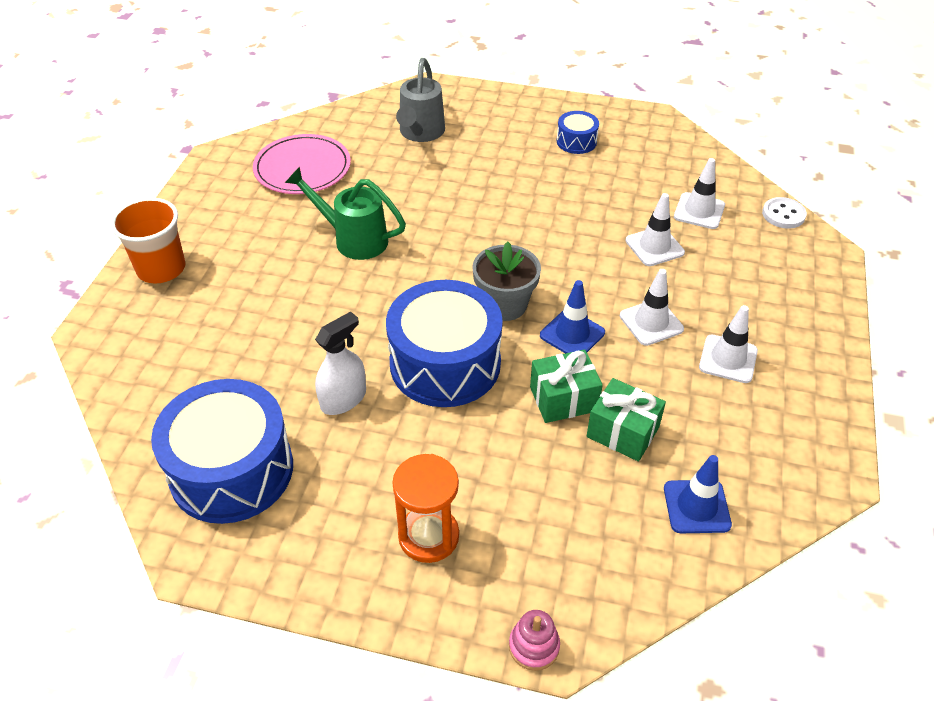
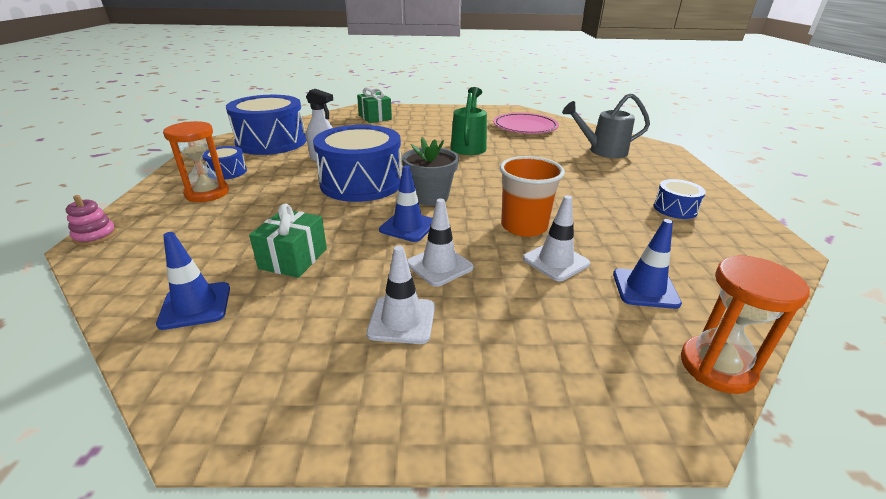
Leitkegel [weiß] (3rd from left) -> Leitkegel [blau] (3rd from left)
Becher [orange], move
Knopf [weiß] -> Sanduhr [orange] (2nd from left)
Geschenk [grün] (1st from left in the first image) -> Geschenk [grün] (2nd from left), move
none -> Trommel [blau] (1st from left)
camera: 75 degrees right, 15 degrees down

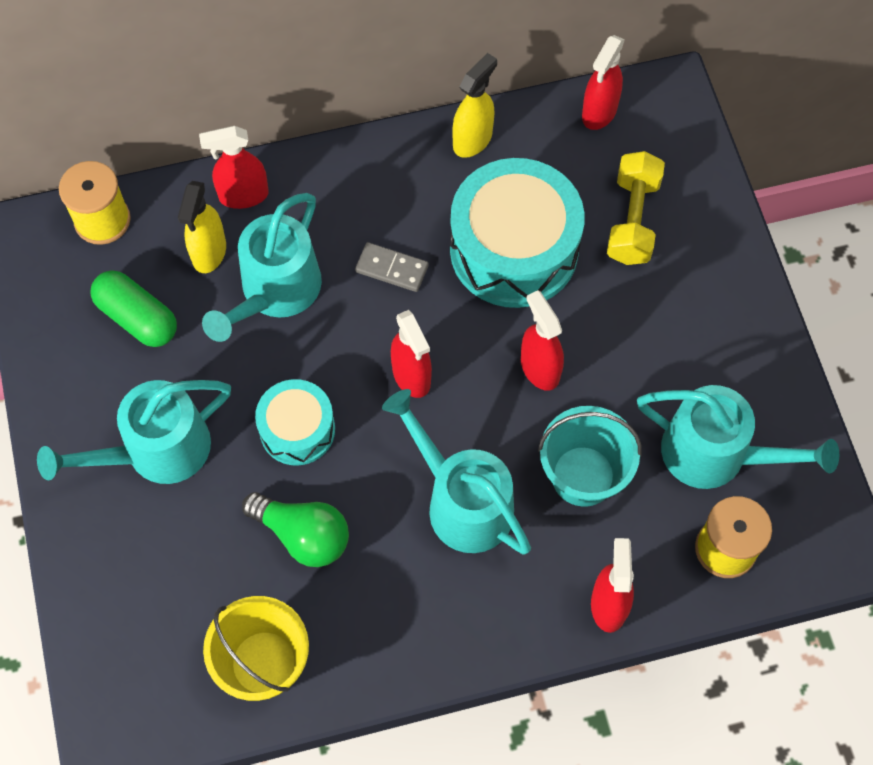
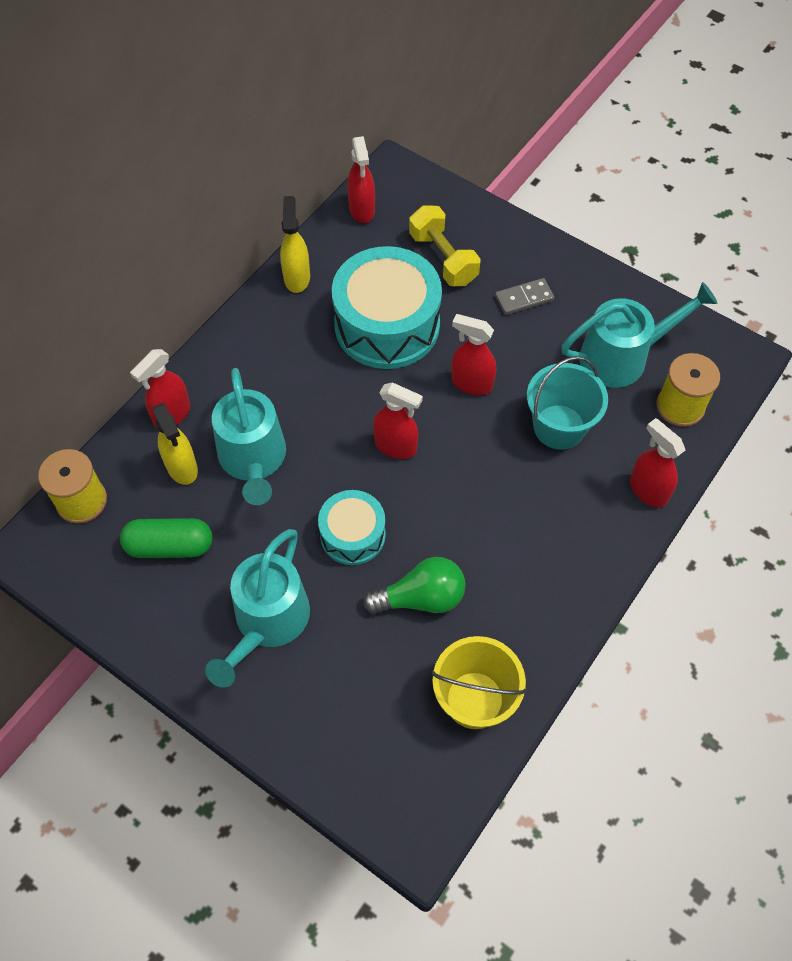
Dominostein [grau], move
Gießkanne [türkis] (3rd from left) -> none
camera: 40 degrees left, 5 degrees down

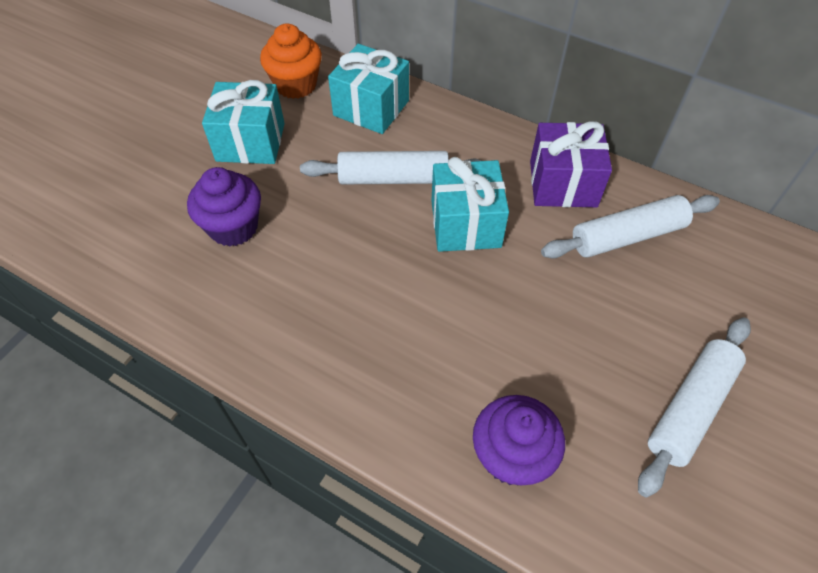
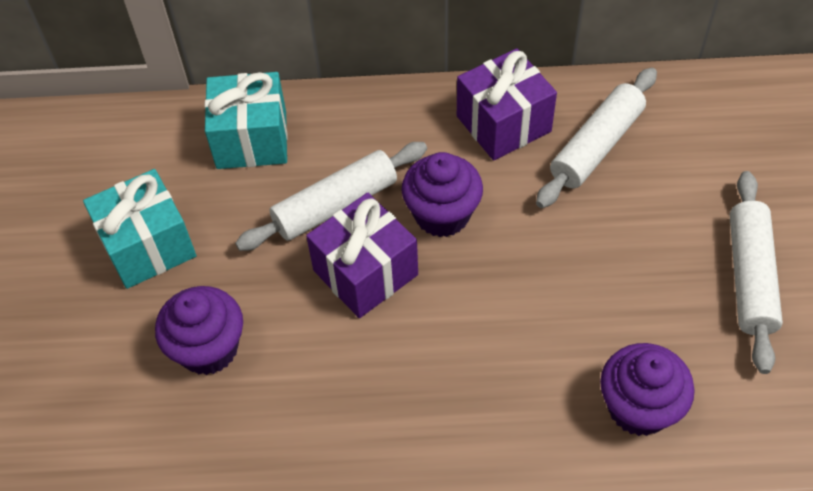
Muffin [orange] -> none
Geschenk [türkis] (3rd from left) -> Muffin [lila] (2nd from left)
none -> Geschenk [lila] (1st from left)
camera: 30 degrees left, 0 degrees up

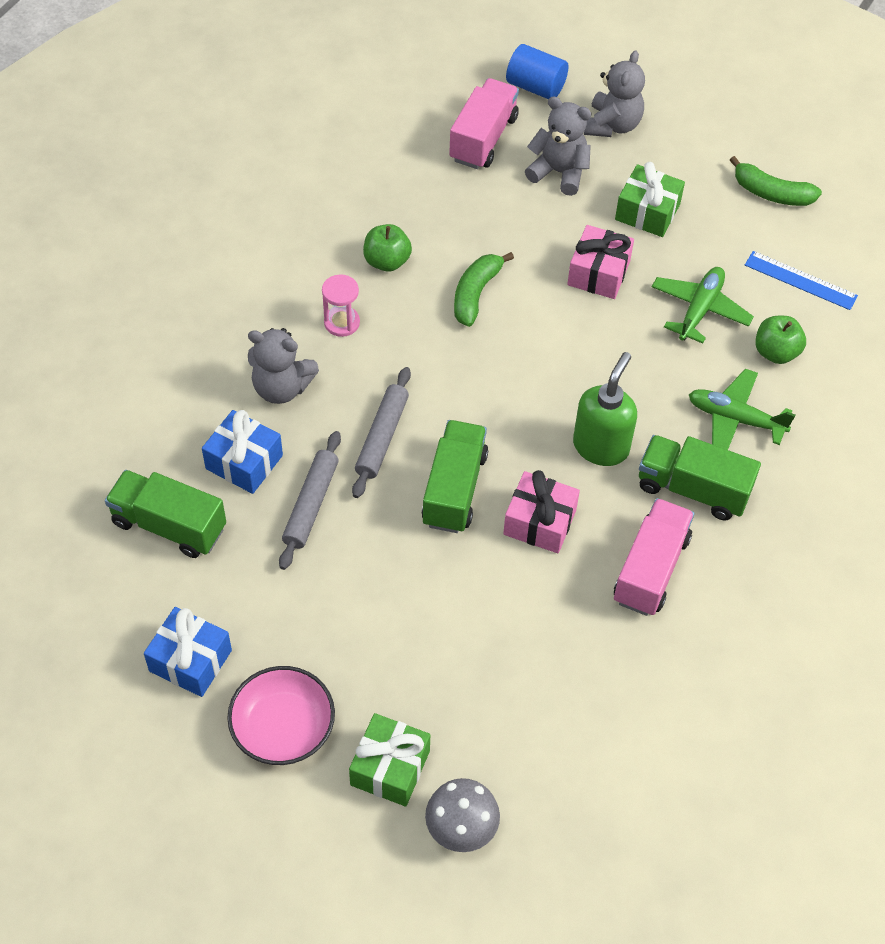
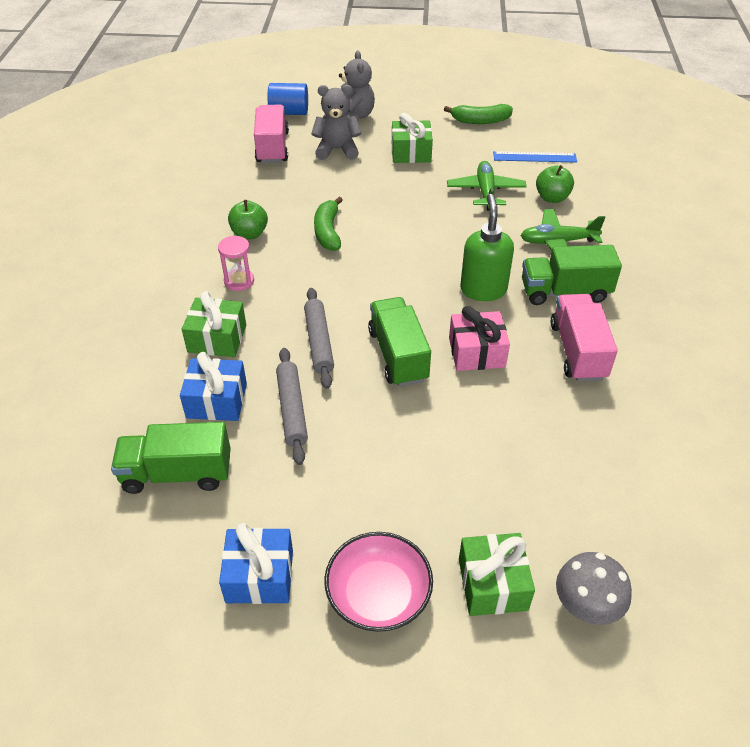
Geschenk [rosa] (2nd from left) -> none
Teddybär [grau] (1st from left) -> Geschenk [grün] (1st from left)
camera: 25 degrees left, 10 degrees down

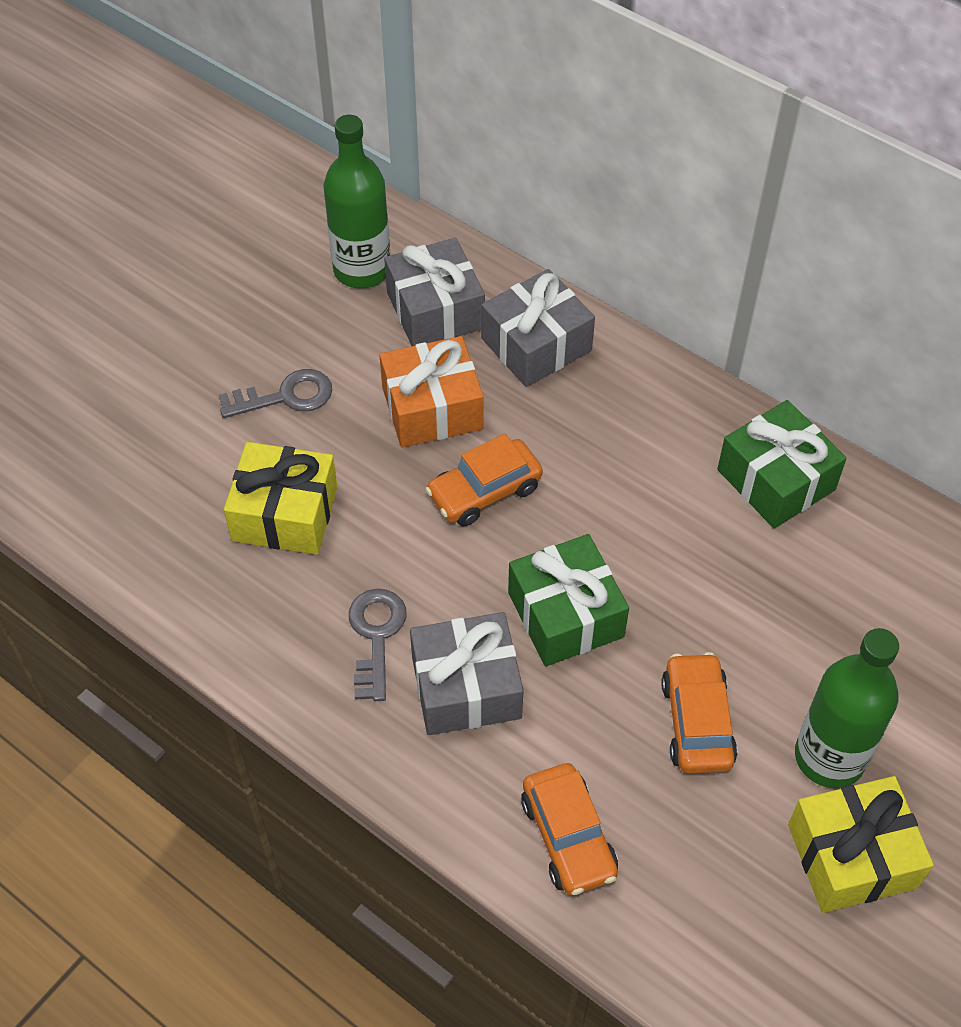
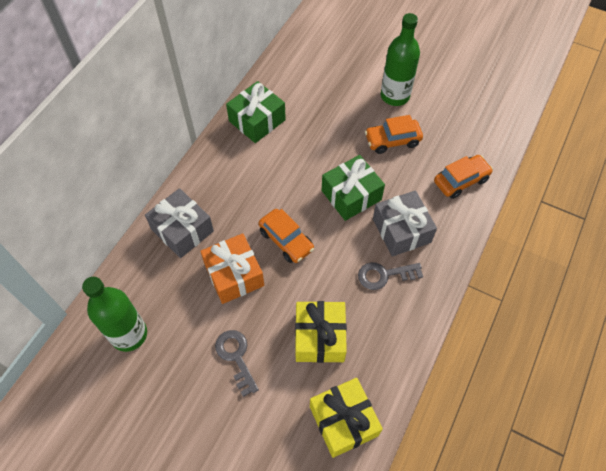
Geschenk [grau] (1st from left) -> none
Geschenk [gelb] (2nd from left), move
camera: 100 degrees left, 5 degrees up

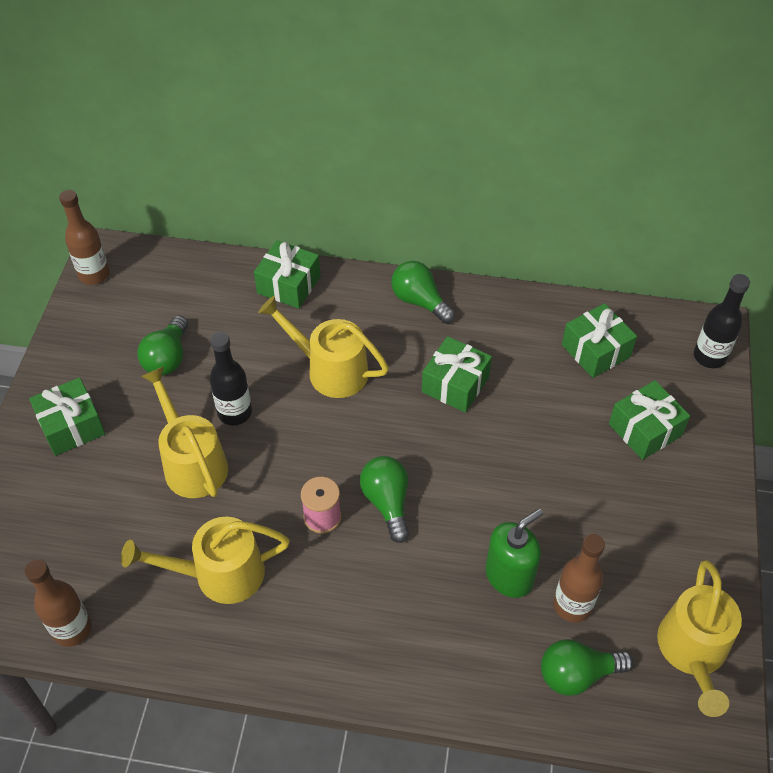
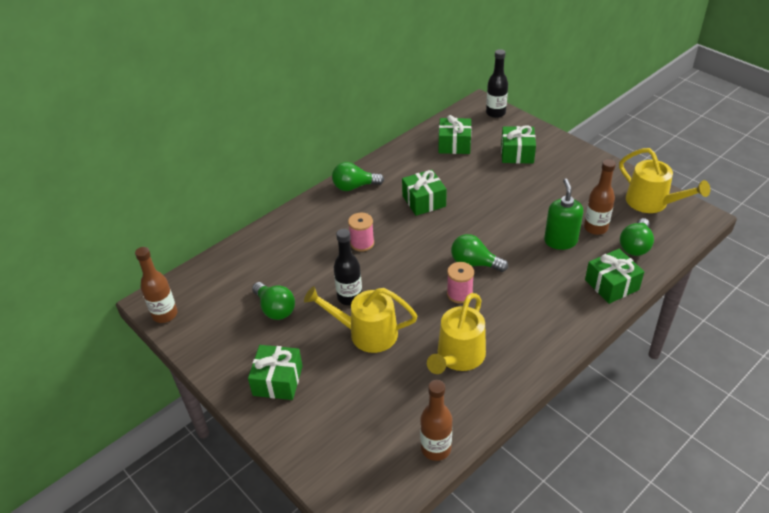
Geschenk [grün] (2nd from left in the first image) -> Geschenk [grün] (5th from left), move
Gießkanne [gelb] (3rd from left) -> Garnrolle [rosa] (1st from left)
camera: 50 degrees left, 10 degrees down

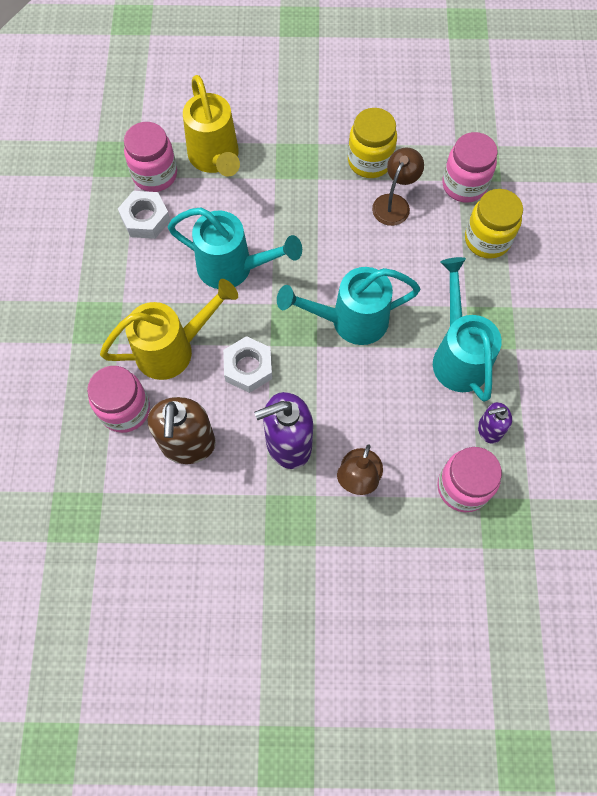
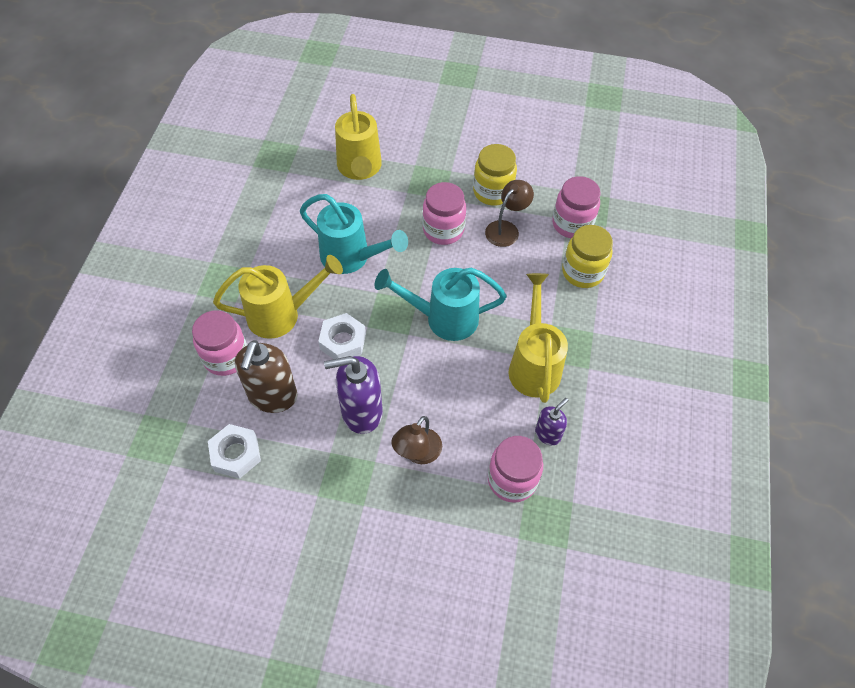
Einmachglas [rosa] (2nd from left), move
Sechskantmutter [weiß] (1st from left), move
Gießkanne [türkis] (3rd from left) -> Gießkanne [gelb] (3rd from left)
Seifenspender [lila] (2nd from left), 135 degrees clockwise
camera: 10 degrees right, 10 degrees down

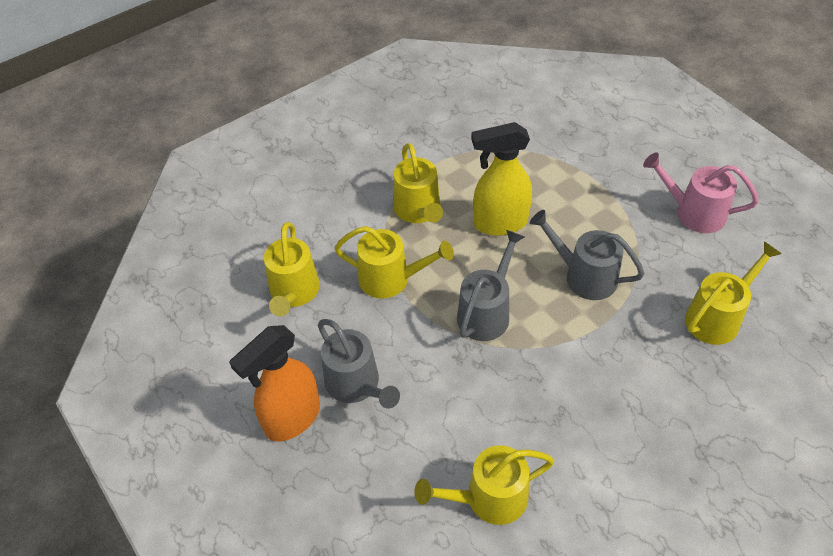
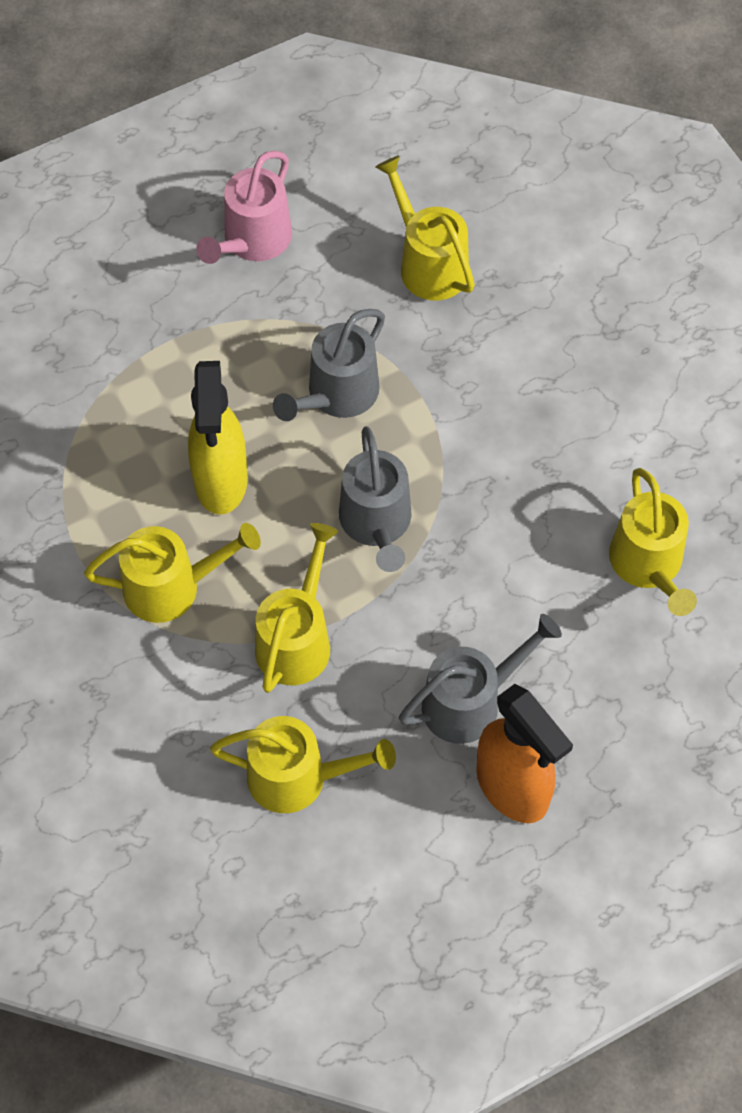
Gießkanne [grau] (2nd from left), 135 degrees counterclockwise
camera: 85 degrees left, 10 degrees up

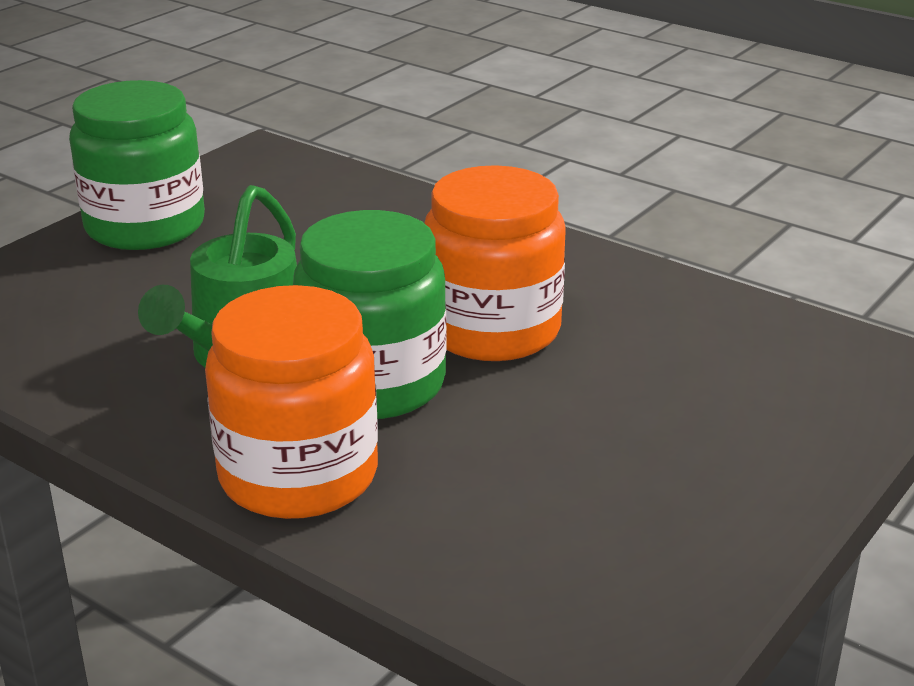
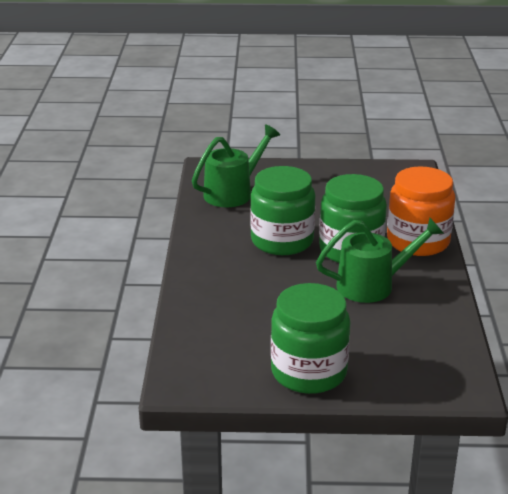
Einmachglas [orange] (2nd from left) -> Einmachglas [grün] (1st from left)
none -> Gießkanne [grün] (1st from left)
camera: 125 degrees left, 0 degrees up

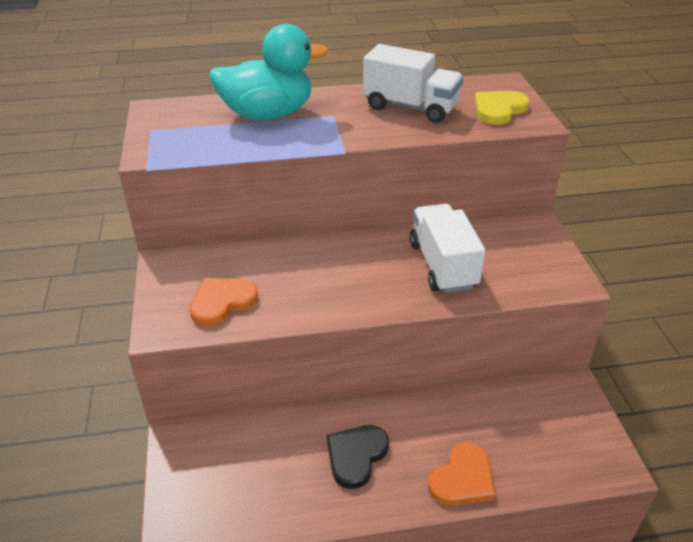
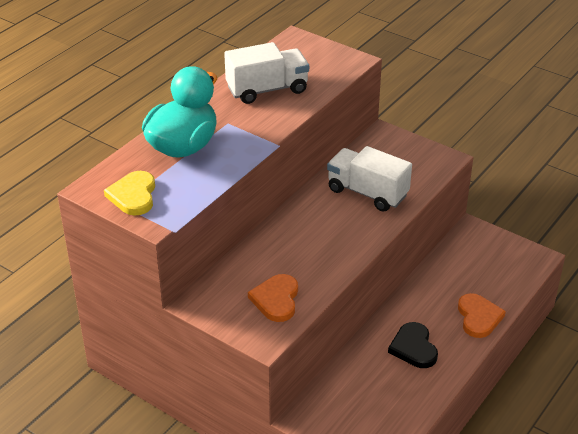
Herz [gelb], move
camera: 45 degrees left, 0 degrees up

